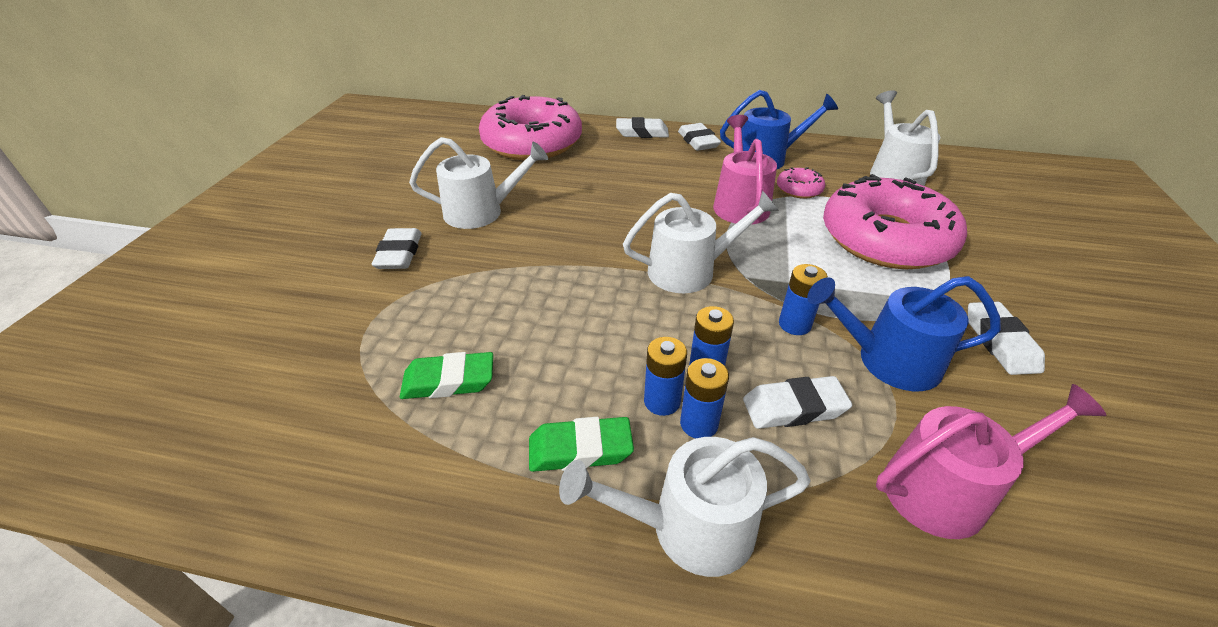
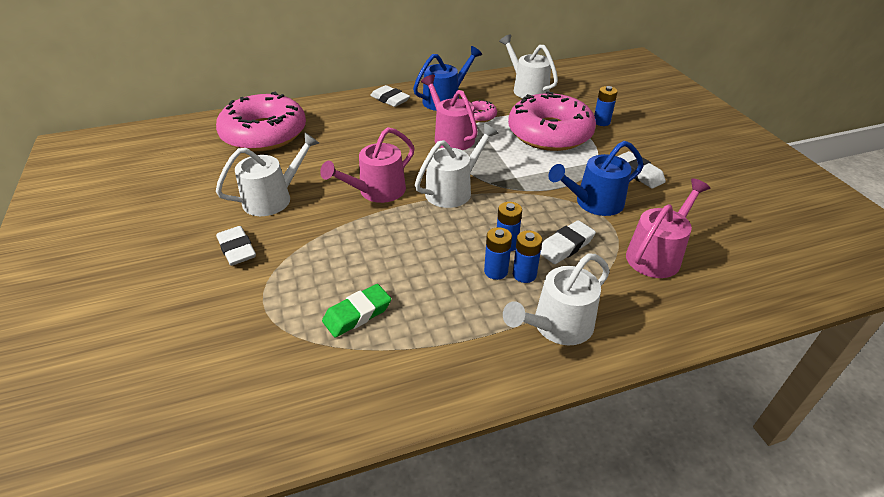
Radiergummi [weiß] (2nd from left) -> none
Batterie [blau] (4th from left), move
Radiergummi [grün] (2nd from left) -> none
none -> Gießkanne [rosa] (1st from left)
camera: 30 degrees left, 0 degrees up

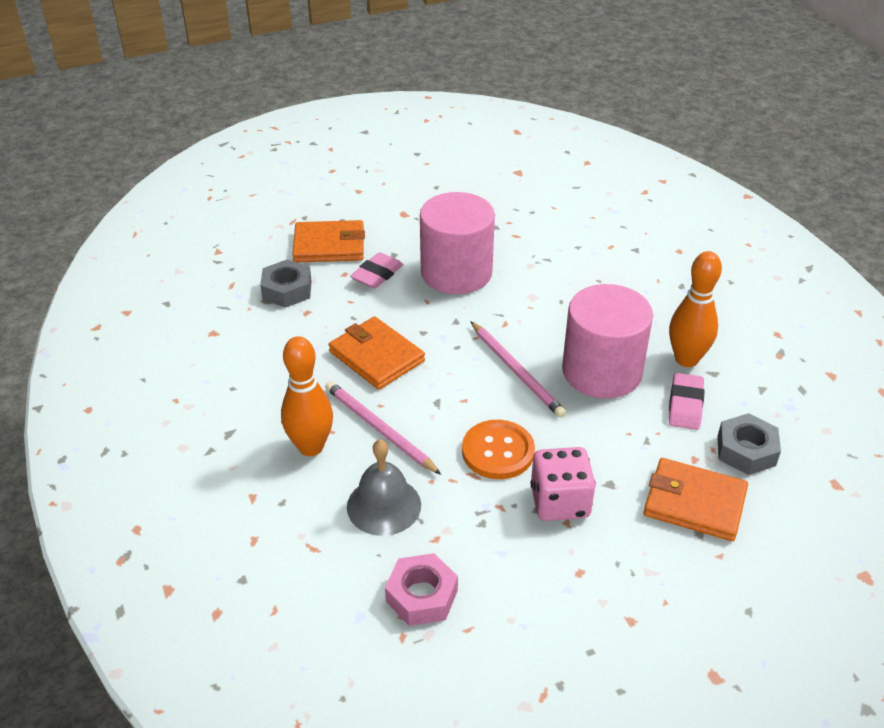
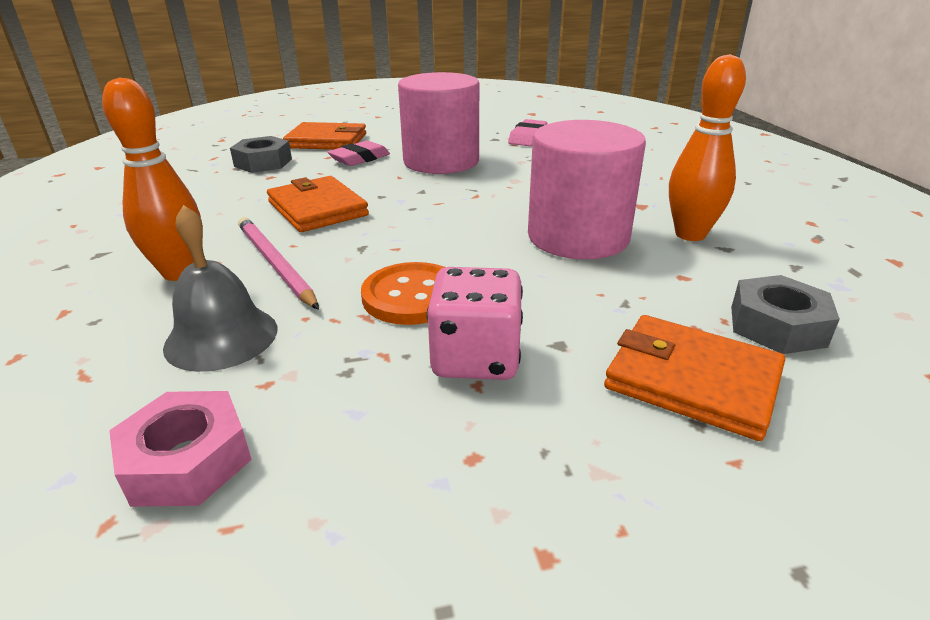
Bleistift [rosa] (2nd from left) -> none
Radiergummi [rosa] (2nd from left), move
camera: 10 degrees right, 10 degrees down

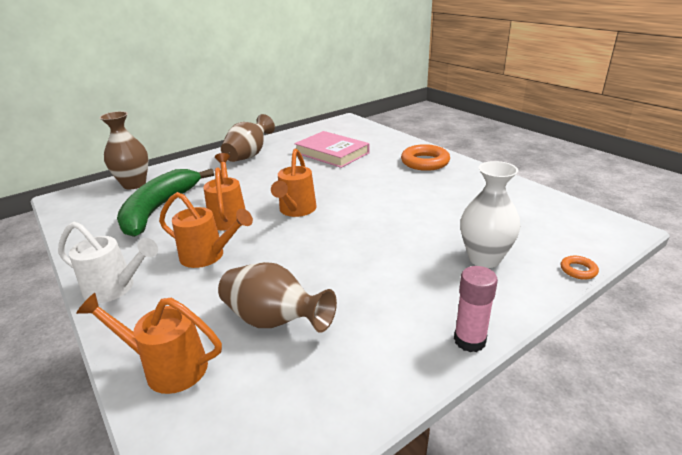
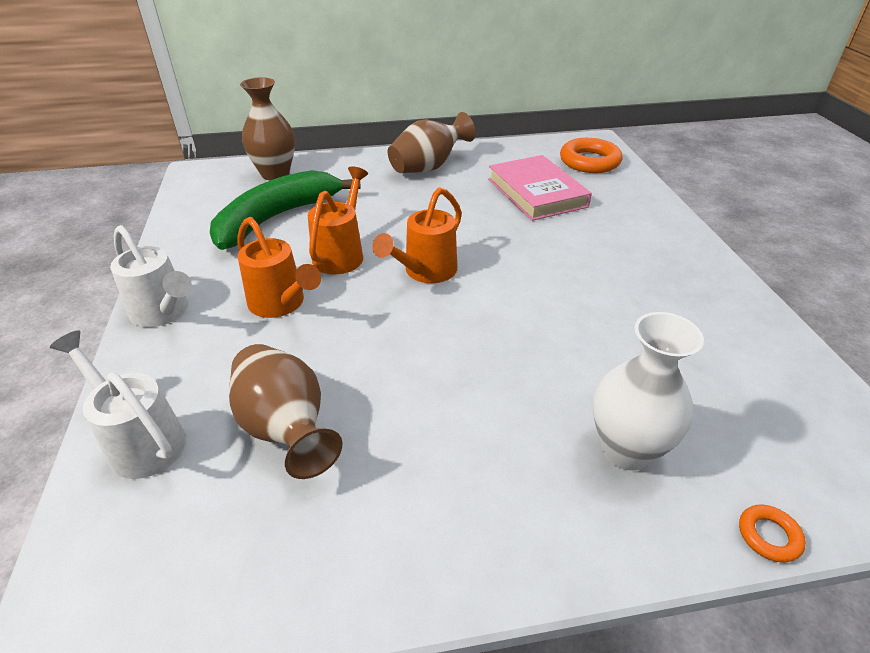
Ring [orange] (1st from left), move
Klebestift [rosa] -> none
Gießkanne [orange] (1st from left) -> Gießkanne [weiß] (1st from left)
camera: 25 degrees right, 10 degrees up

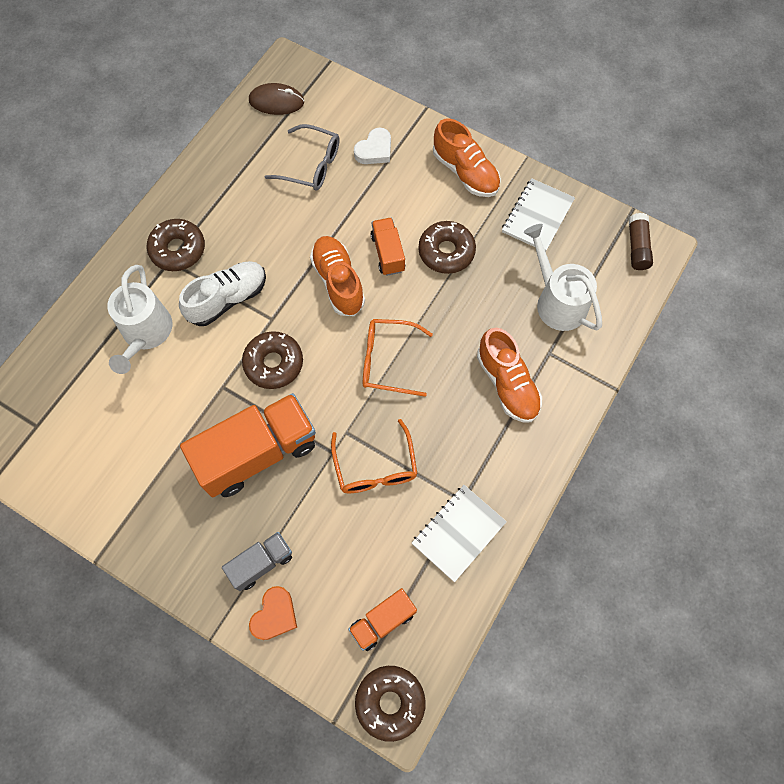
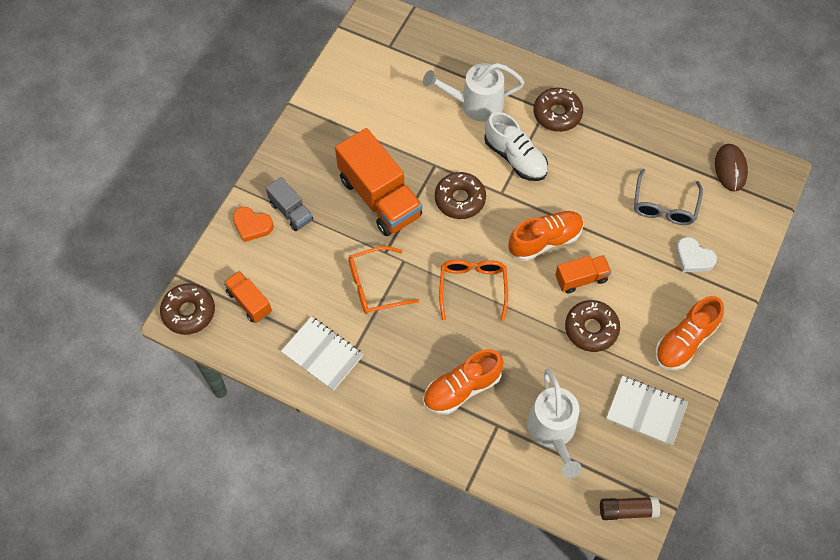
Gießkanne [weiß] (2nd from left), 120 degrees clockwise
camera: 85 degrees right, 5 degrees down

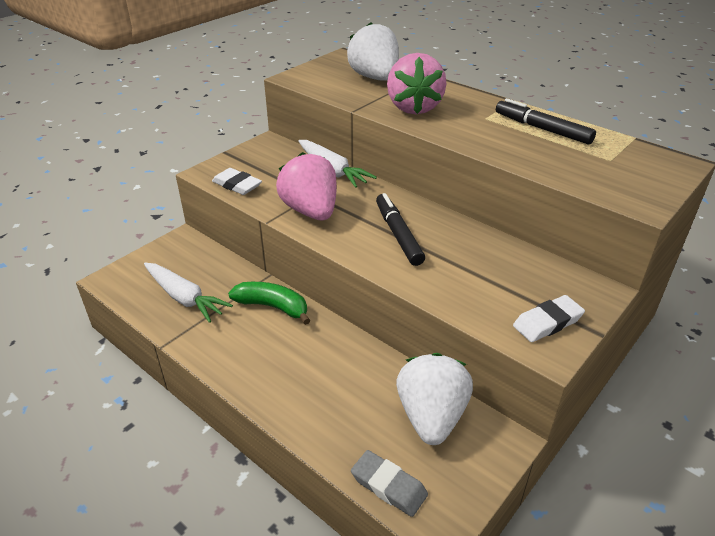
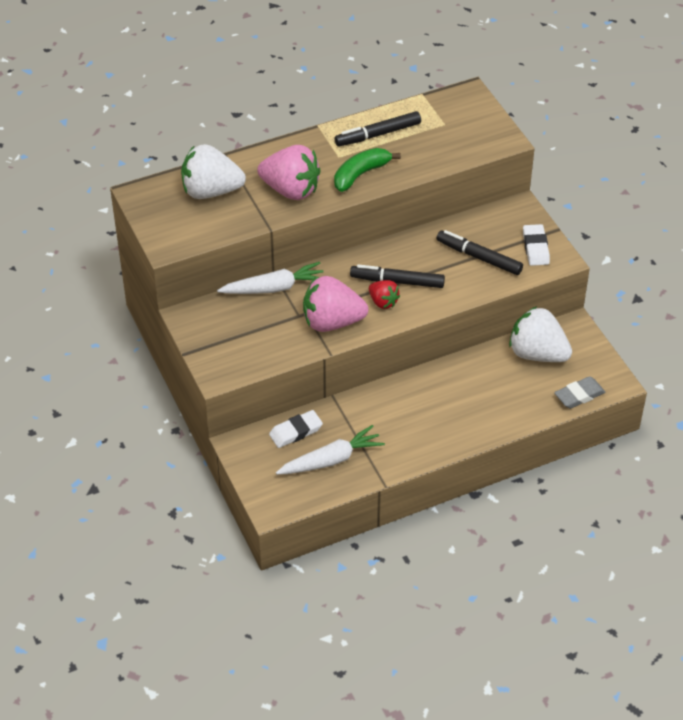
Radiergummi [weiß] (1st from left), move
Banane [grün], move
none -> Filzstift [schwarz] (3rd from left)
none -> Erdbeere [rot]
camera: 65 degrees left, 10 degrees up

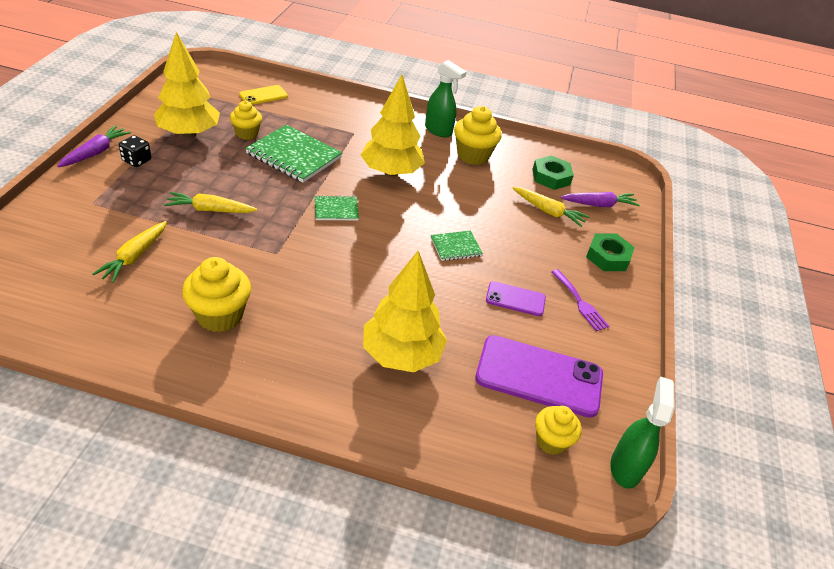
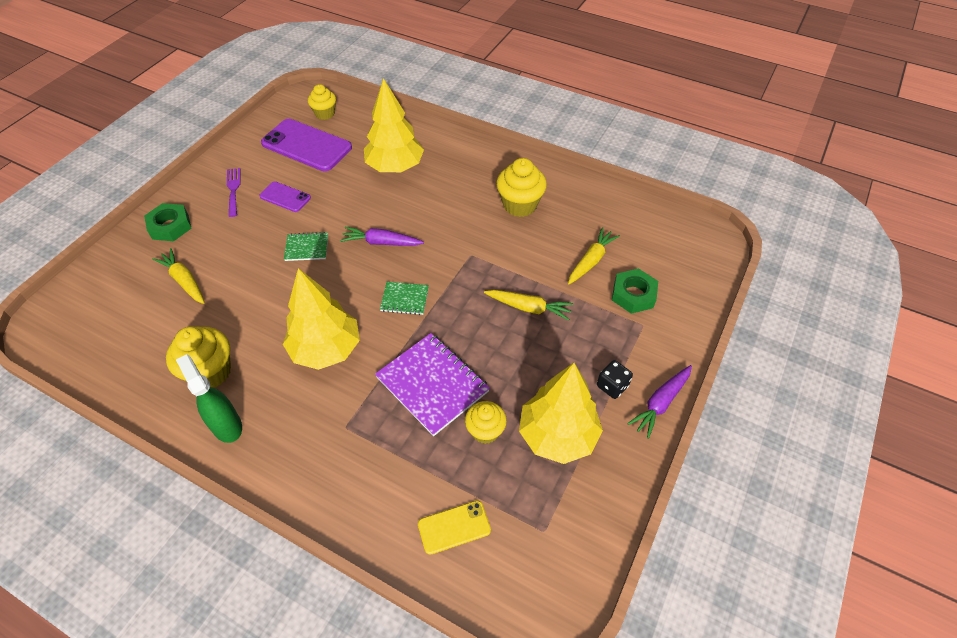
Notizbuch [grün] (1st from left) -> Notizbuch [lila]
Sechskantmutter [grün] (1st from left in the first image) -> Sechskantmutter [grün] (2nd from left), move
Karotte [lila] (2nd from left in the first image) -> Karotte [lila] (1st from left), move
Sprühflasche [grün] (2nd from left) -> none
camera: 160 degrees left, 10 degrees up

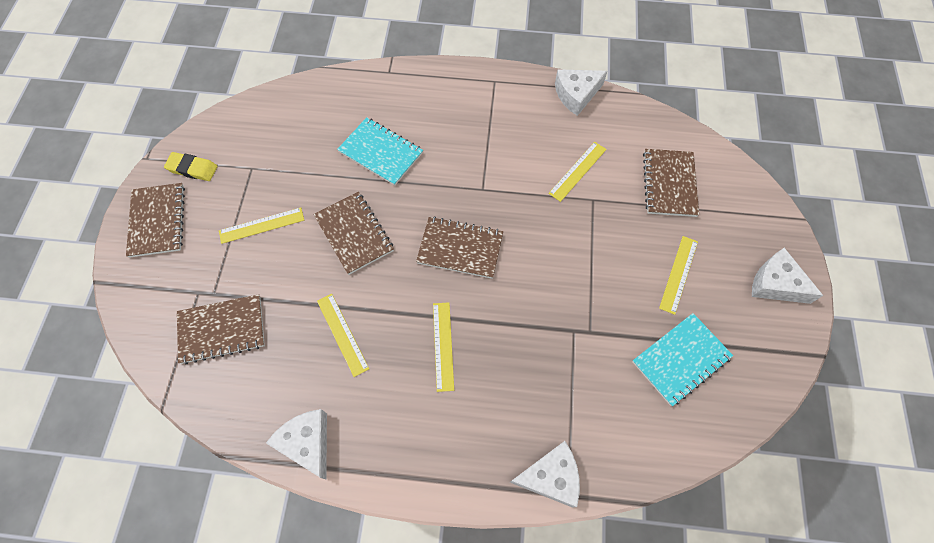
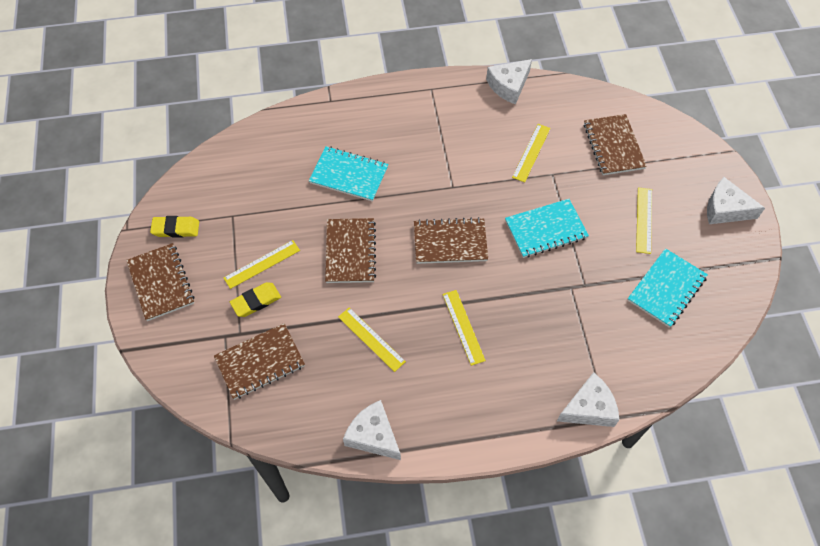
Notizbuch [braun] (3rd from left), 45 degrees clockwise
none -> Notizbuch [türkis] (2nd from left)
none -> Radiergummi [gelb] (2nd from left)
camera: 15 degrees left, 5 degrees down

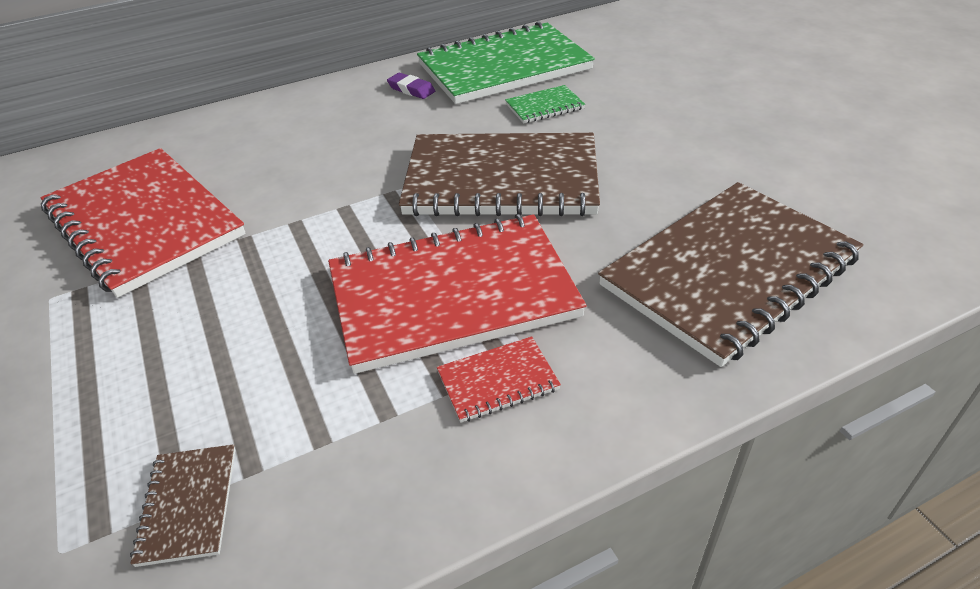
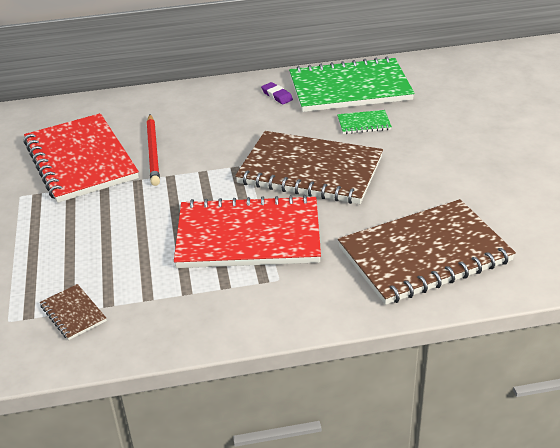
Notizbuch [rot] (3rd from left) -> none
Notizbuch [braun] (1st from left), 45 degrees counterclockwise
none -> Bleistift [rot]
camera: 15 degrees right, 5 degrees down

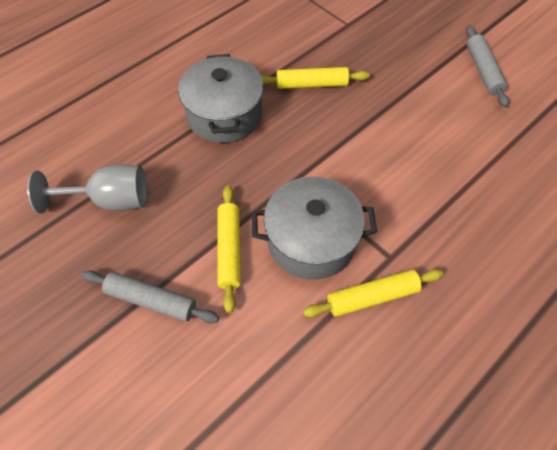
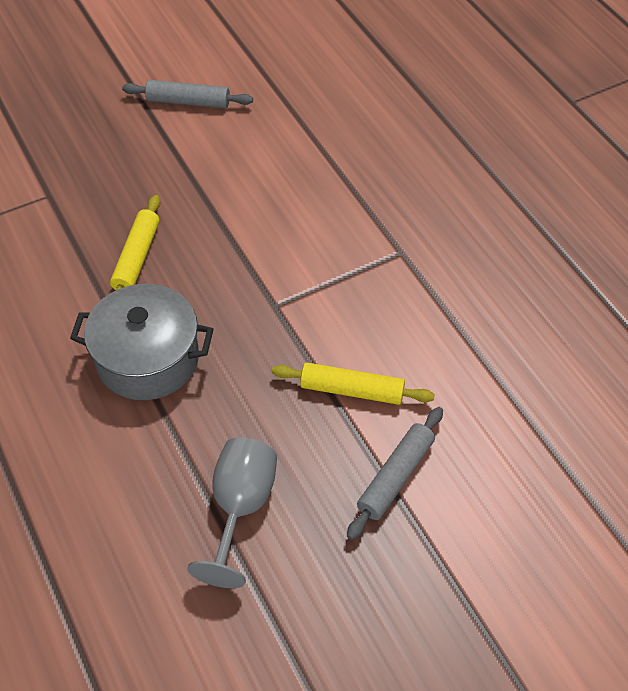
Kochtopf [grau] (2nd from left) -> none
Nudelholz [gelb] (3rd from left) -> none
camera: 75 degrees left, 5 degrees down

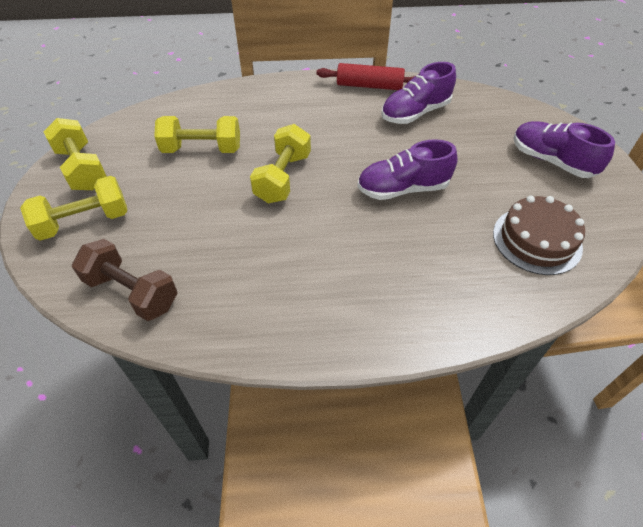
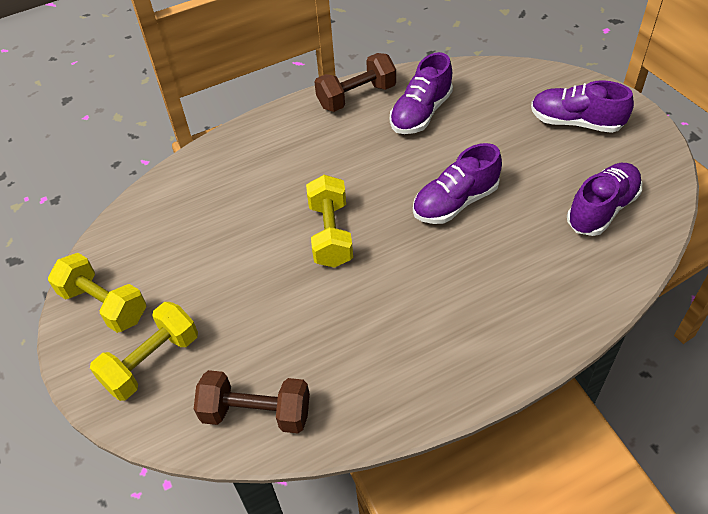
Nudelholz [rot] -> Hantel [braun] (2nd from left)
Hantel [gelb] (3rd from left) -> none
Kuchen [braun] -> Schuh [lila] (4th from left)
camera: 20 degrees left, 0 degrees up

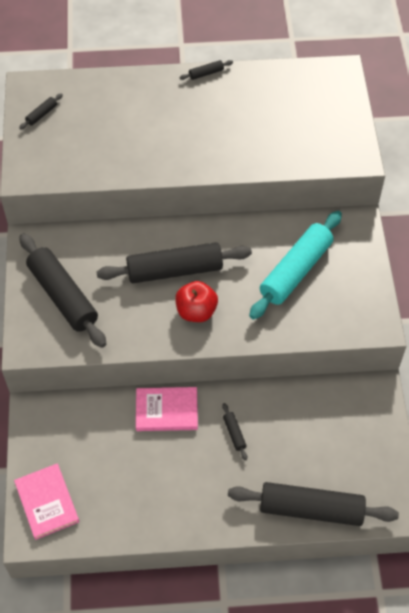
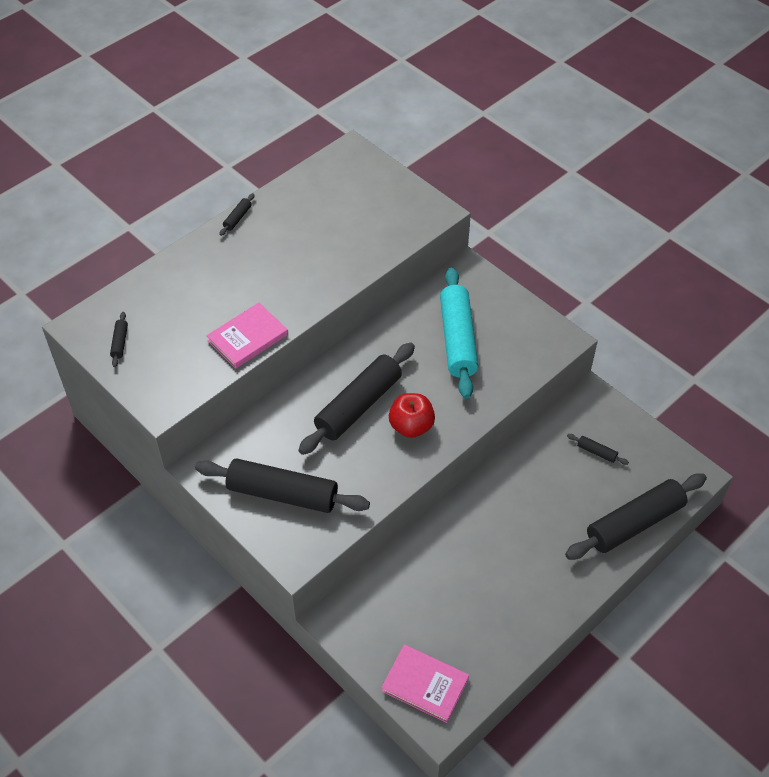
Buch [rosa] (2nd from left in the first image) -> Buch [rosa] (1st from left), move
Nudelholz [schwarz] (5th from left), move
camera: 40 degrees left, 5 degrees down

